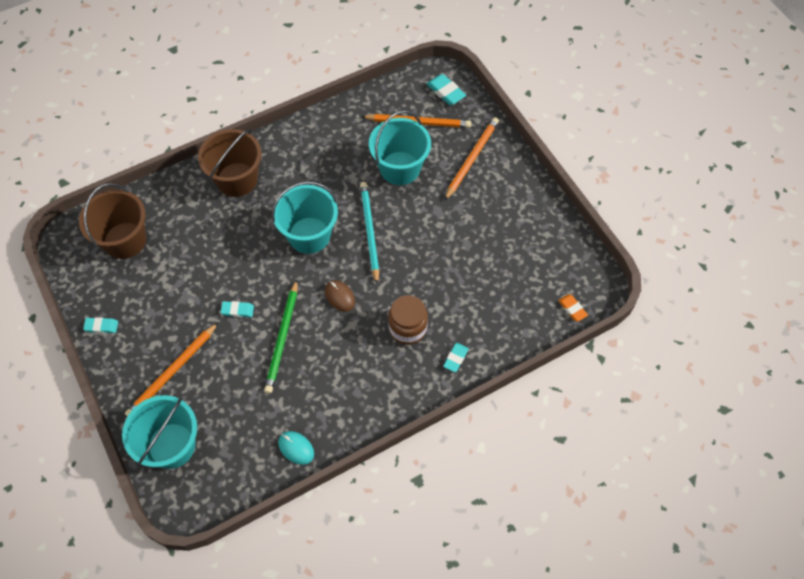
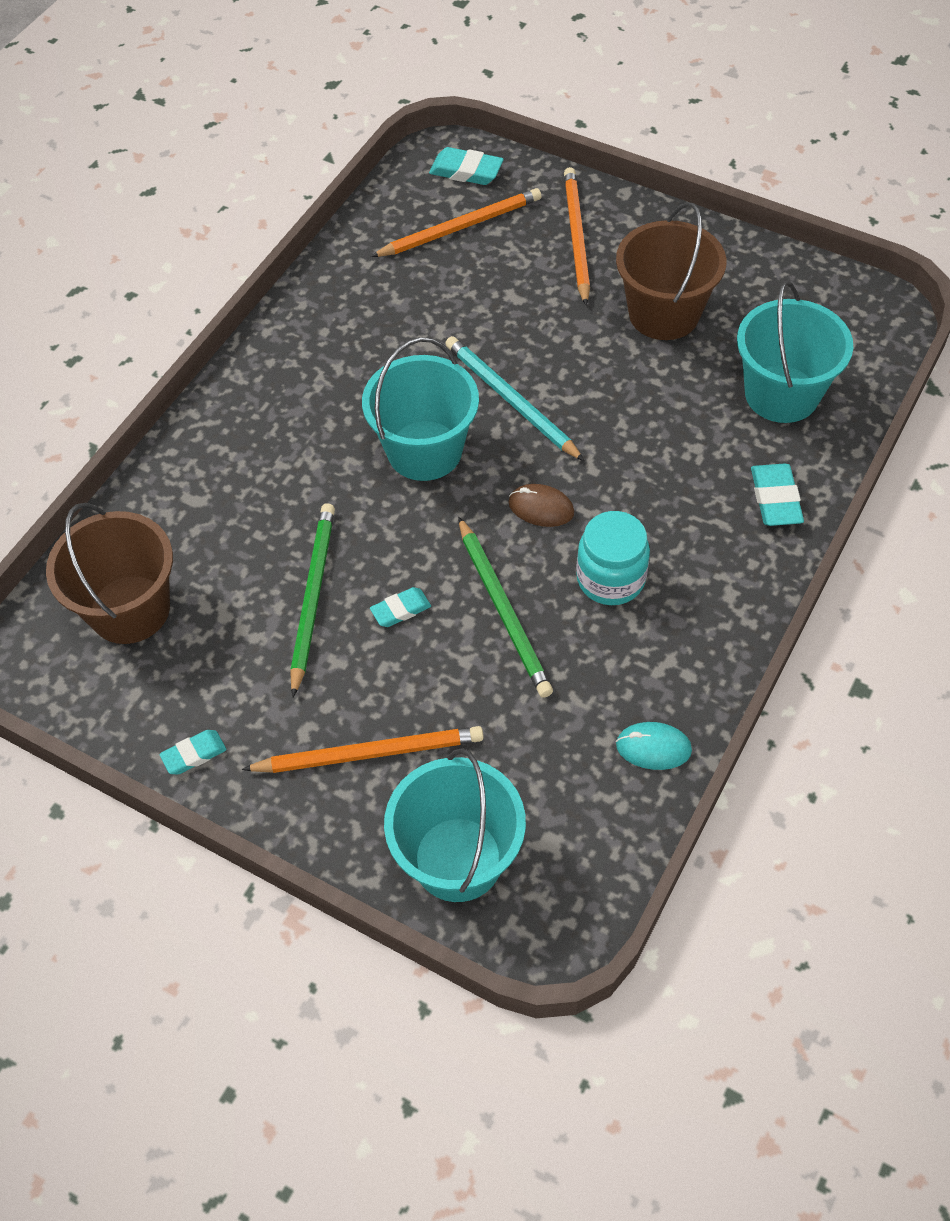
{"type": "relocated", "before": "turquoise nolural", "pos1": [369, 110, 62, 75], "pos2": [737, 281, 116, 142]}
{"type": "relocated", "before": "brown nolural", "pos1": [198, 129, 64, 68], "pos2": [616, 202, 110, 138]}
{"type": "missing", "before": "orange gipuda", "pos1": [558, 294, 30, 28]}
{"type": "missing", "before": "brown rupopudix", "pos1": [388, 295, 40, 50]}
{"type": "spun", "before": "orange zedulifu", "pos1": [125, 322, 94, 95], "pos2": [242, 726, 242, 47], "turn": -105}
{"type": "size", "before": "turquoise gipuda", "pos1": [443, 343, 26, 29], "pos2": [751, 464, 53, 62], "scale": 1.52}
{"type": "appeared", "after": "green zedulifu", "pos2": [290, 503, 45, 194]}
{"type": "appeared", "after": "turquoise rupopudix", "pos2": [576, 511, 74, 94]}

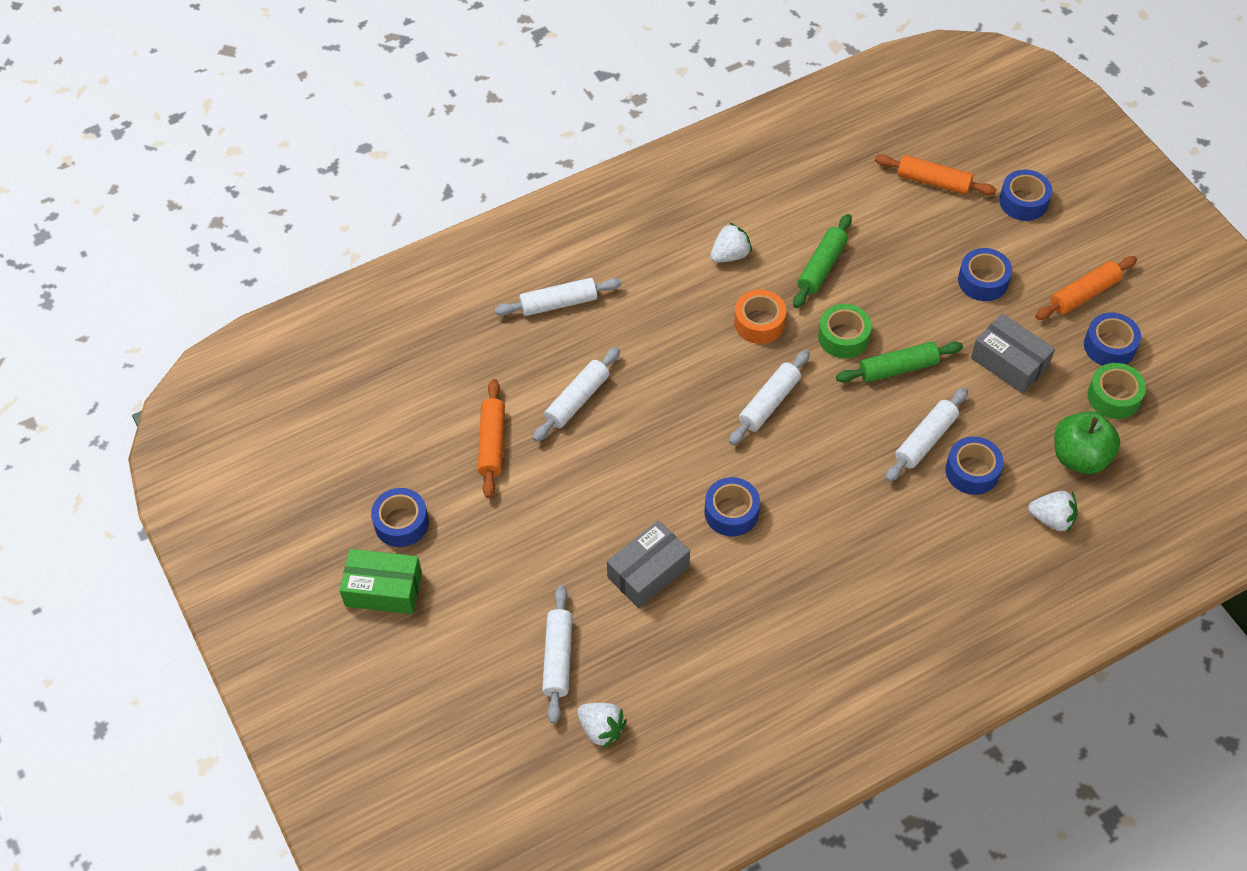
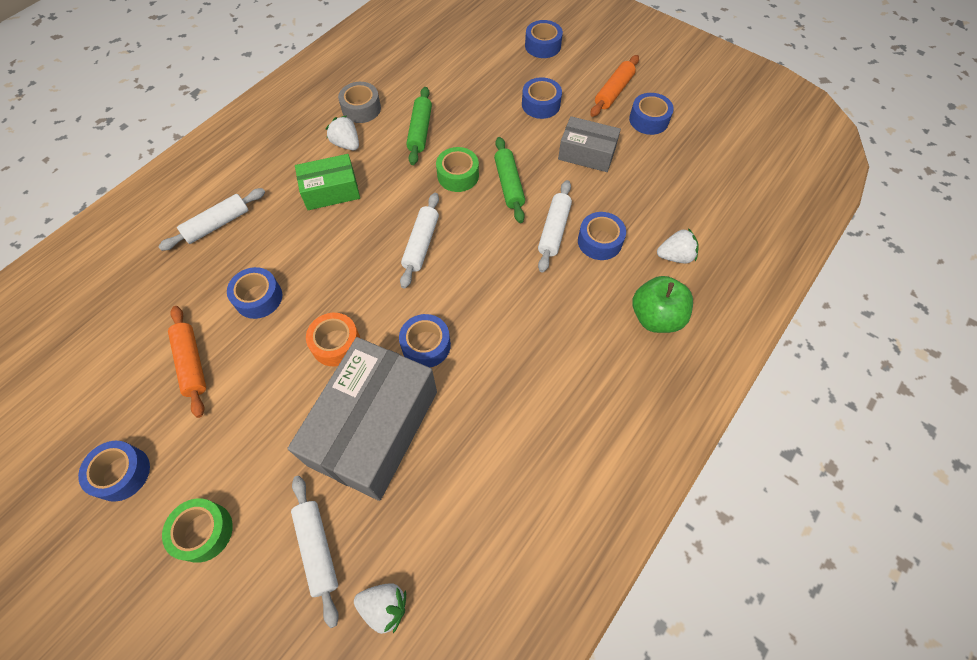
{"type": "missing", "before": "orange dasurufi", "pos1": [875, 154, 122, 42]}
{"type": "spun", "before": "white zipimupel", "pos1": [710, 222, 42, 41], "pos2": [326, 116, 33, 34], "turn": -75}
{"type": "relocated", "before": "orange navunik", "pos1": [734, 290, 52, 54], "pos2": [306, 313, 54, 53]}
{"type": "spun", "before": "green dasurufi", "pos1": [836, 342, 127, 41], "pos2": [494, 137, 31, 86], "turn": -60}
{"type": "exchanged", "before": "white dasurufi", "after": "blue navunik", "pos1": [533, 347, 87, 95], "pos2": [227, 267, 55, 52]}
{"type": "relocated", "before": "green navunik", "pos1": [1087, 363, 59, 56], "pos2": [162, 498, 71, 65]}
{"type": "relocated", "before": "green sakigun", "pos1": [1054, 411, 66, 63], "pos2": [633, 276, 60, 57]}
{"type": "size", "before": "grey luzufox", "pos1": [607, 520, 83, 88], "pos2": [287, 337, 150, 164], "scale": 1.85}
{"type": "relocated", "before": "green luzufox", "pos1": [339, 549, 83, 65], "pos2": [295, 154, 65, 56]}
{"type": "appeared", "after": "grey navunik", "pos2": [338, 82, 43, 41]}

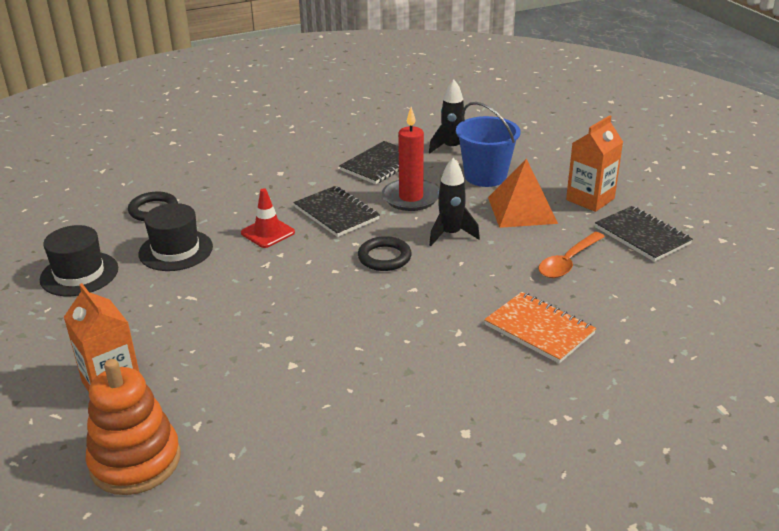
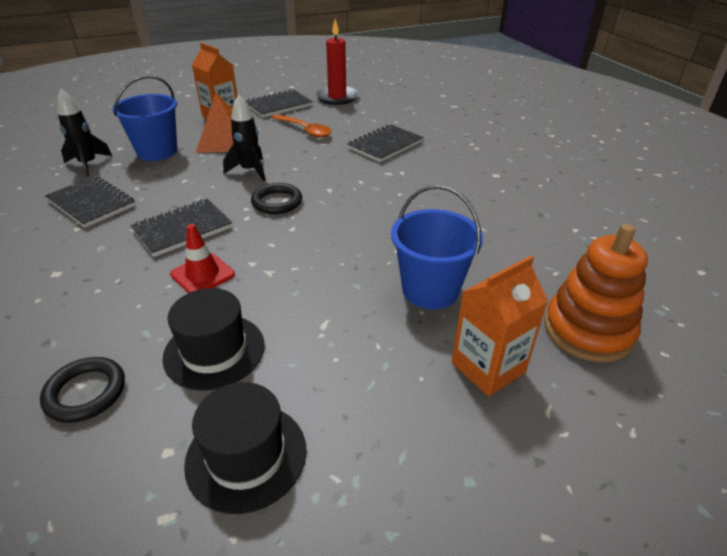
{"type": "relocated", "before": "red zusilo", "pos1": [382, 107, 57, 104], "pos2": [316, 19, 43, 86]}
{"type": "colour", "before": "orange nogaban", "after": "black nogaban", "pos1": [484, 292, 112, 71], "pos2": [347, 124, 76, 38]}
{"type": "appeared", "after": "blue nolural", "pos2": [391, 185, 92, 124]}

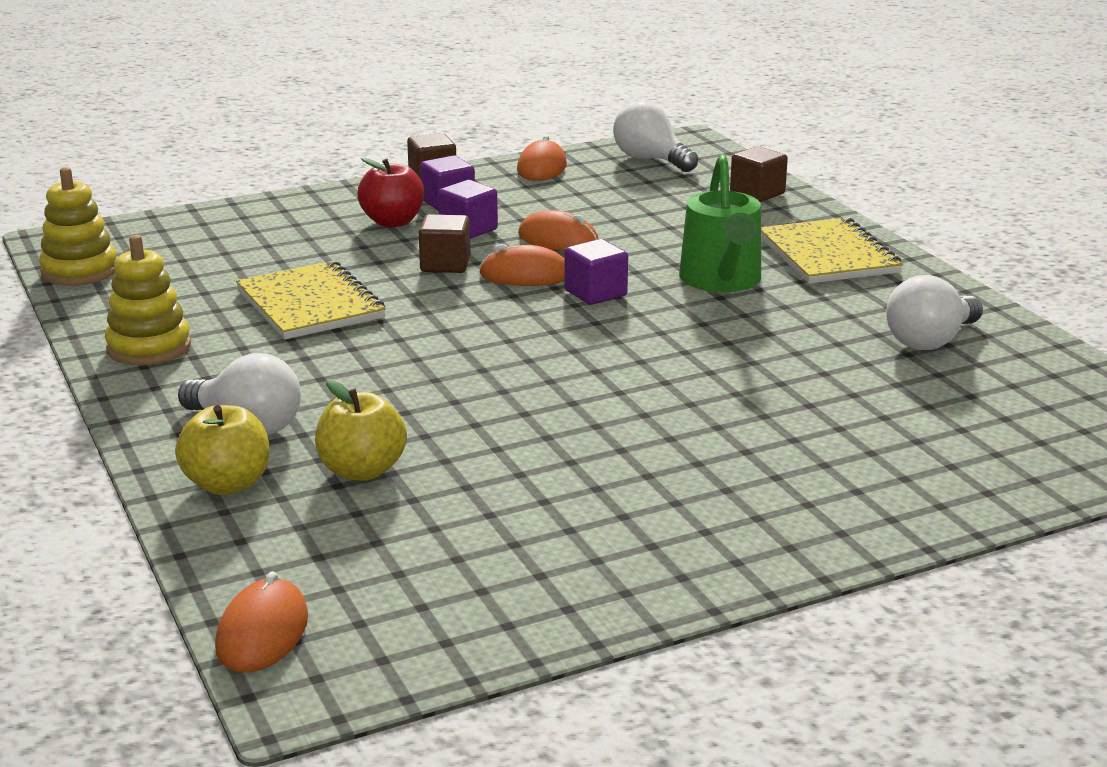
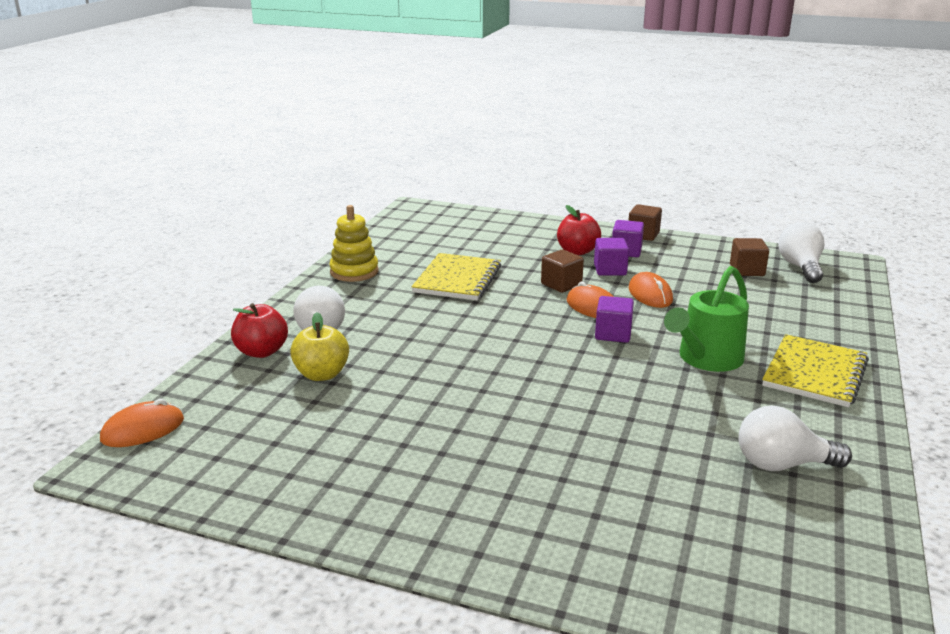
{"type": "missing", "before": "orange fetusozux", "pos1": [517, 135, 50, 46]}
{"type": "relocated", "before": "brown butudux", "pos1": [730, 146, 58, 56], "pos2": [730, 238, 39, 38]}
{"type": "missing", "before": "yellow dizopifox", "pos1": [39, 167, 78, 119]}
{"type": "colour", "before": "yellow sakigun", "after": "red sakigun", "pos1": [175, 405, 94, 90], "pos2": [231, 303, 57, 55]}

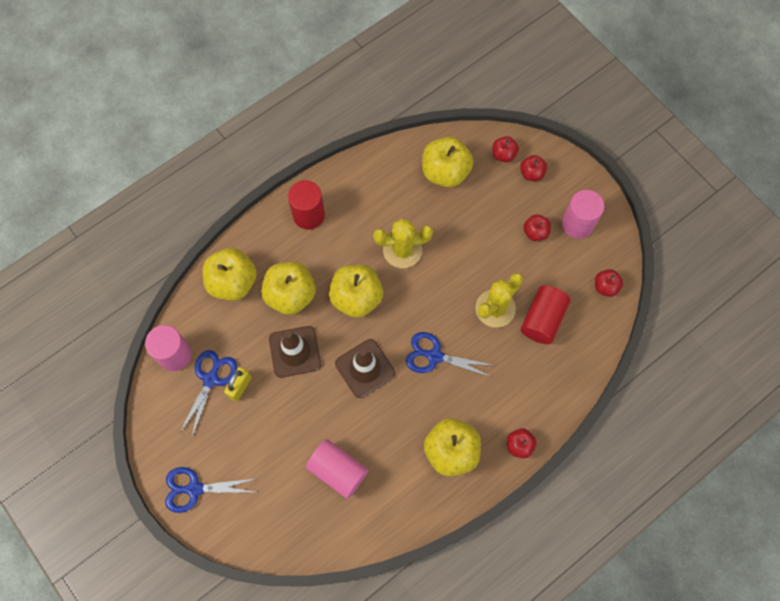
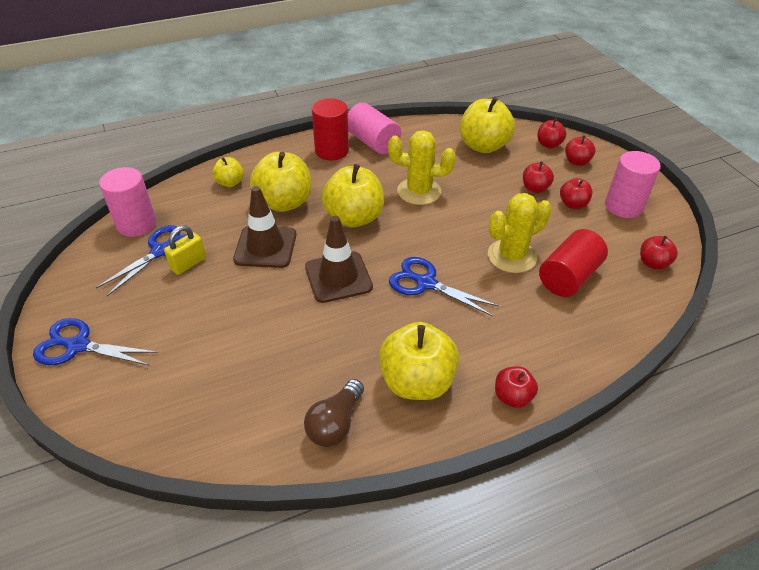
{"type": "size", "before": "yellow sakigun", "pos1": [203, 248, 54, 53], "pos2": [212, 157, 32, 30], "scale": 0.52}
{"type": "relocated", "before": "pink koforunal", "pos1": [306, 439, 62, 60], "pos2": [348, 102, 53, 52]}
{"type": "appeared", "after": "red sakigun", "pos2": [523, 161, 31, 32]}
{"type": "appeared", "after": "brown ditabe", "pos2": [304, 379, 60, 68]}

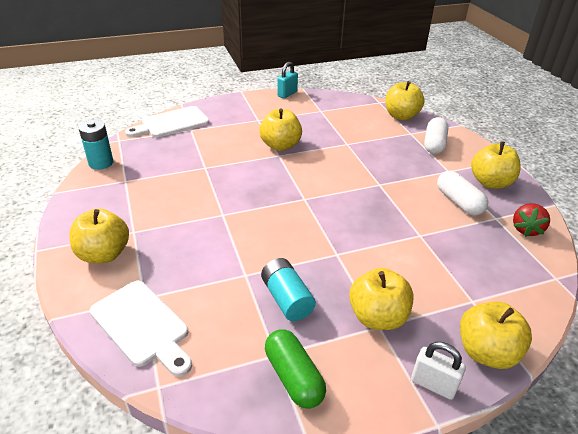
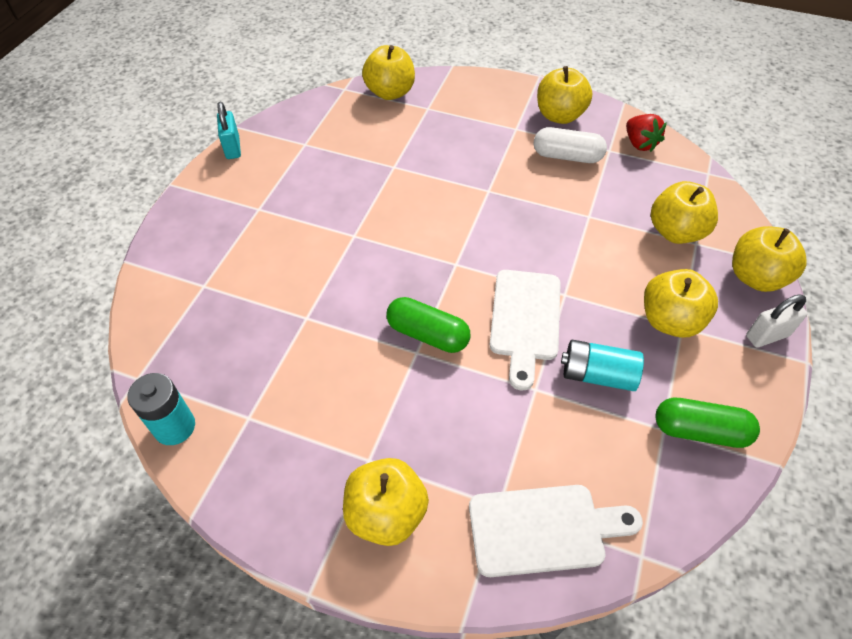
{"type": "relocated", "before": "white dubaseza", "pos1": [125, 106, 84, 32], "pos2": [490, 270, 71, 120]}
{"type": "relocated", "before": "yellow sakigun", "pos1": [259, 109, 43, 42], "pos2": [651, 181, 67, 63]}
{"type": "missing", "before": "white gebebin", "pos1": [424, 117, 25, 37]}
{"type": "appeared", "after": "green gebebin", "pos2": [386, 297, 85, 56]}

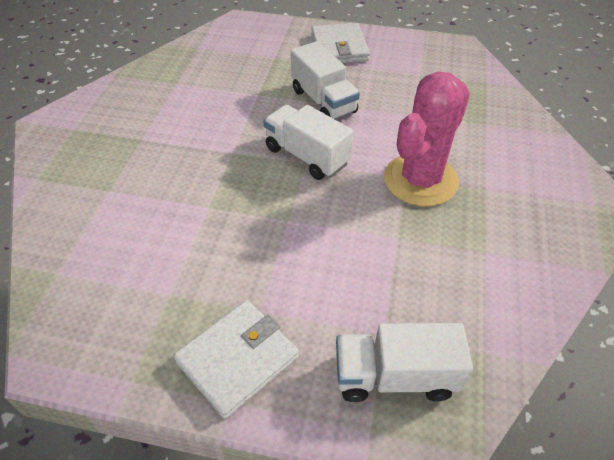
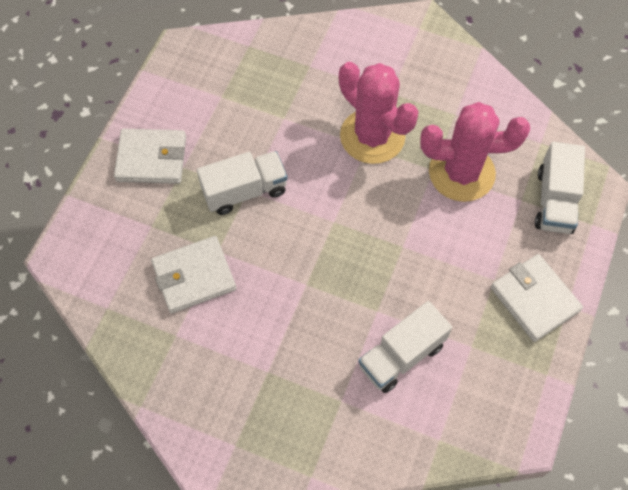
{"type": "relocated", "before": "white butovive", "pos1": [263, 105, 90, 75], "pos2": [358, 301, 94, 92]}
{"type": "appeared", "after": "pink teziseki", "pos2": [420, 102, 110, 100]}
{"type": "appeared", "after": "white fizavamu", "pos2": [151, 236, 85, 78]}

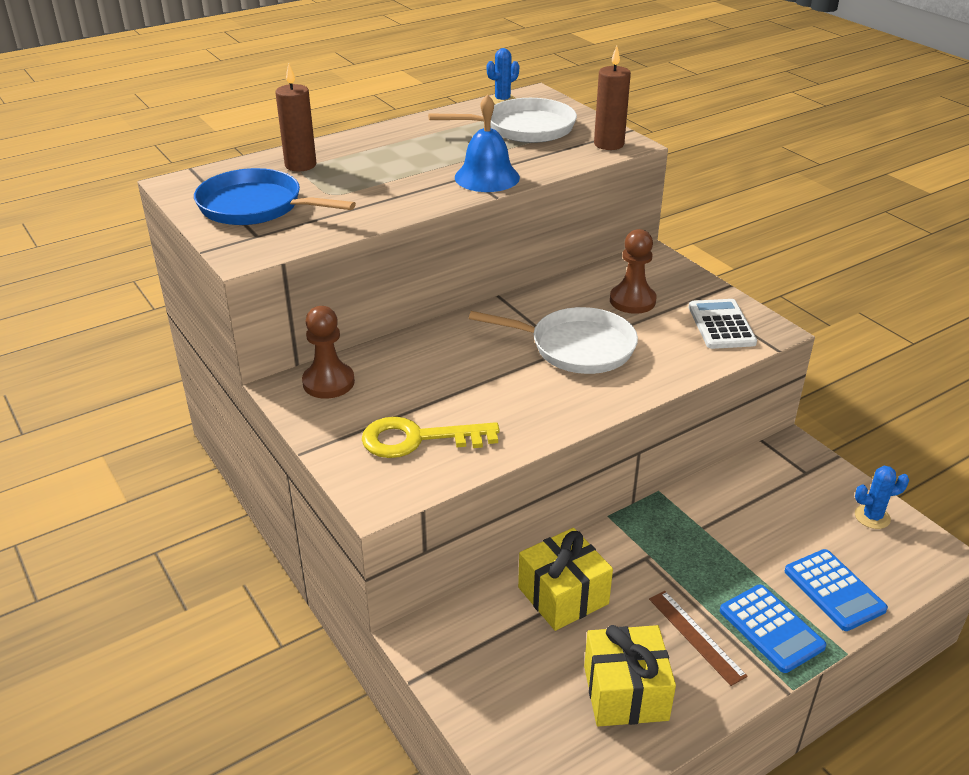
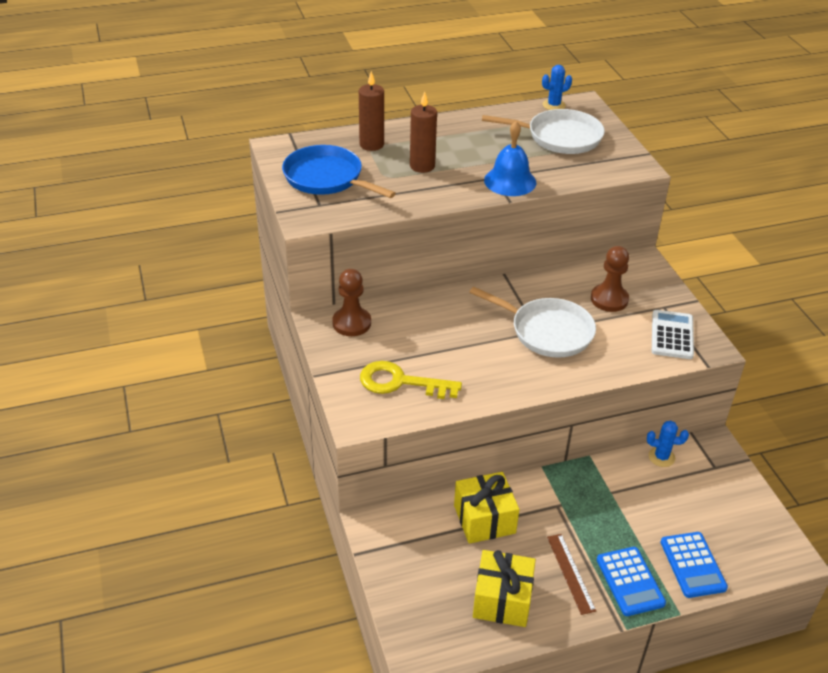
{"type": "relocated", "before": "brown zusilo", "pos1": [594, 46, 37, 104], "pos2": [410, 92, 27, 81]}
{"type": "relocated", "before": "blue teziseki", "pos1": [855, 466, 54, 63], "pos2": [647, 420, 42, 47]}

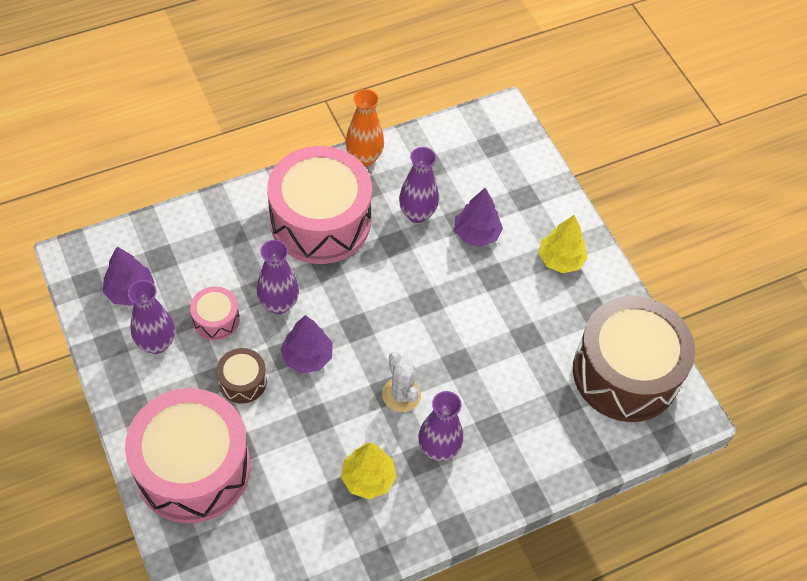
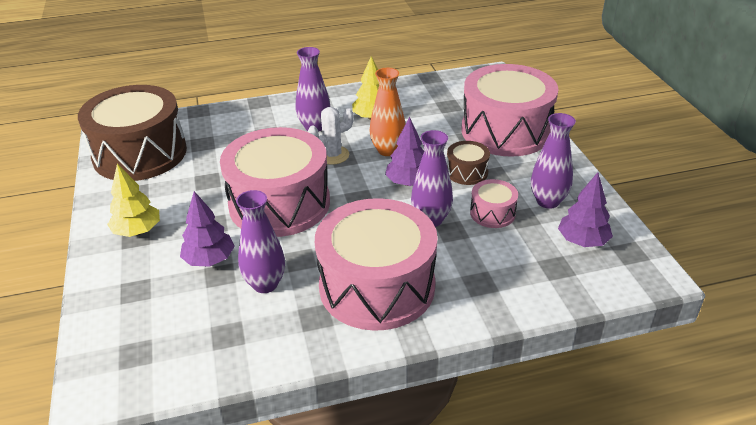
{"type": "relocated", "before": "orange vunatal", "pos1": [345, 89, 39, 77], "pos2": [369, 68, 37, 88]}
{"type": "spun", "before": "white teziseki", "pos1": [382, 352, 39, 60], "pos2": [308, 107, 46, 58], "turn": 75}
{"type": "appeared", "after": "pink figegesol", "pos2": [220, 127, 110, 110]}

